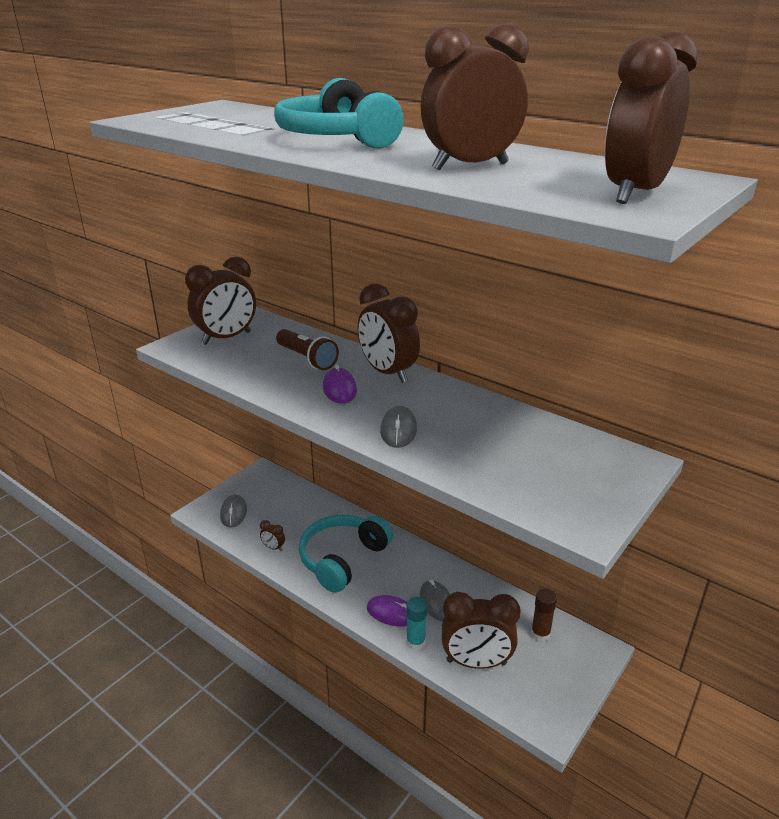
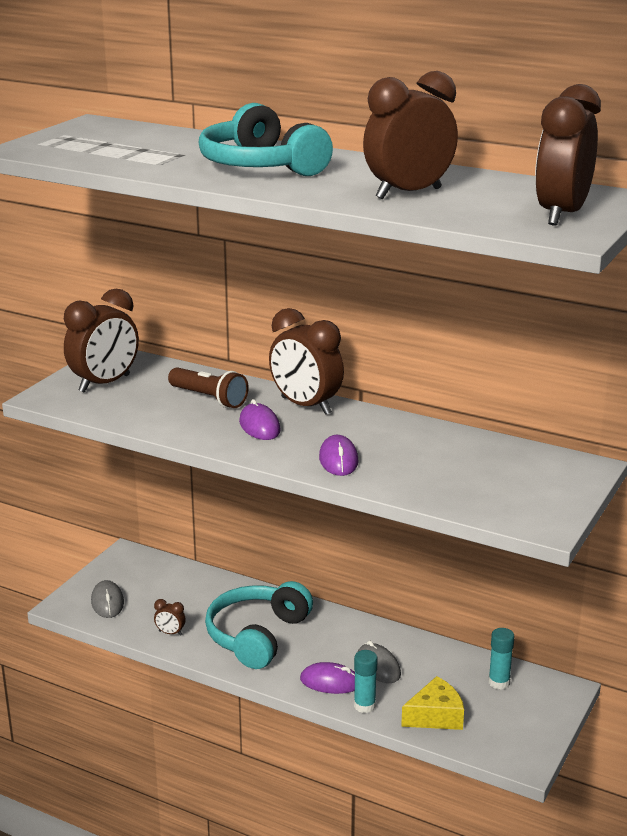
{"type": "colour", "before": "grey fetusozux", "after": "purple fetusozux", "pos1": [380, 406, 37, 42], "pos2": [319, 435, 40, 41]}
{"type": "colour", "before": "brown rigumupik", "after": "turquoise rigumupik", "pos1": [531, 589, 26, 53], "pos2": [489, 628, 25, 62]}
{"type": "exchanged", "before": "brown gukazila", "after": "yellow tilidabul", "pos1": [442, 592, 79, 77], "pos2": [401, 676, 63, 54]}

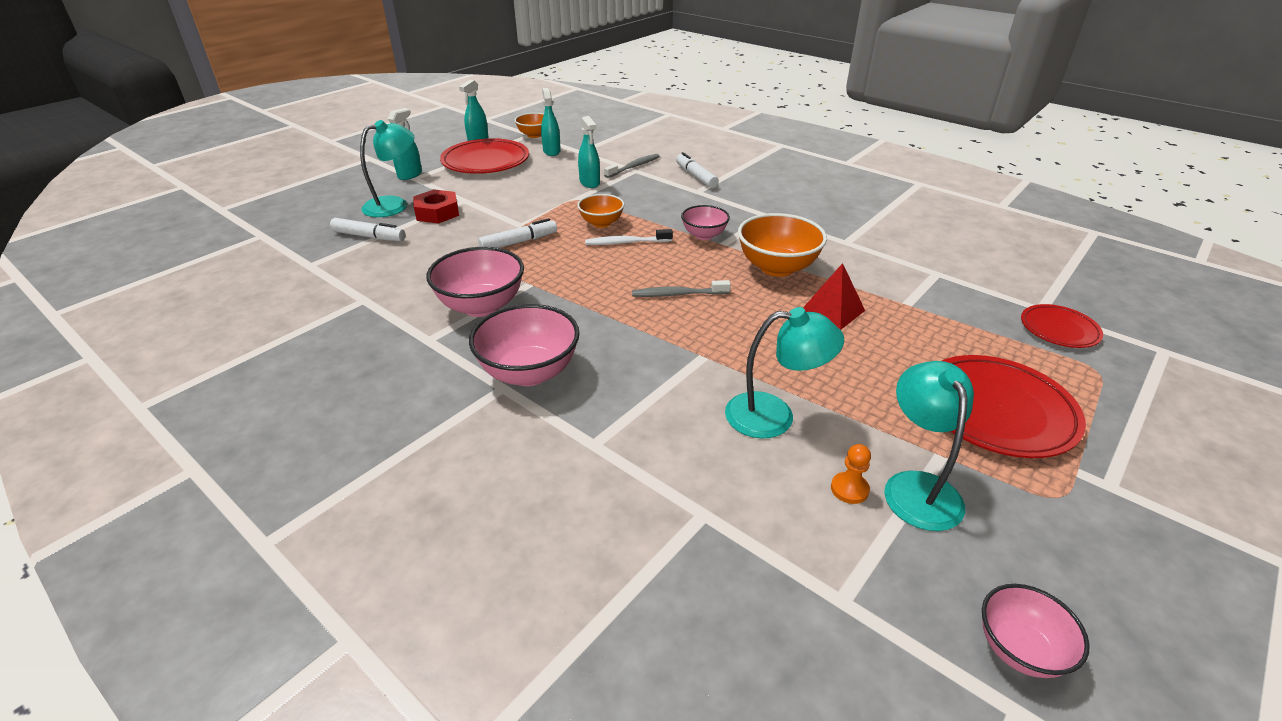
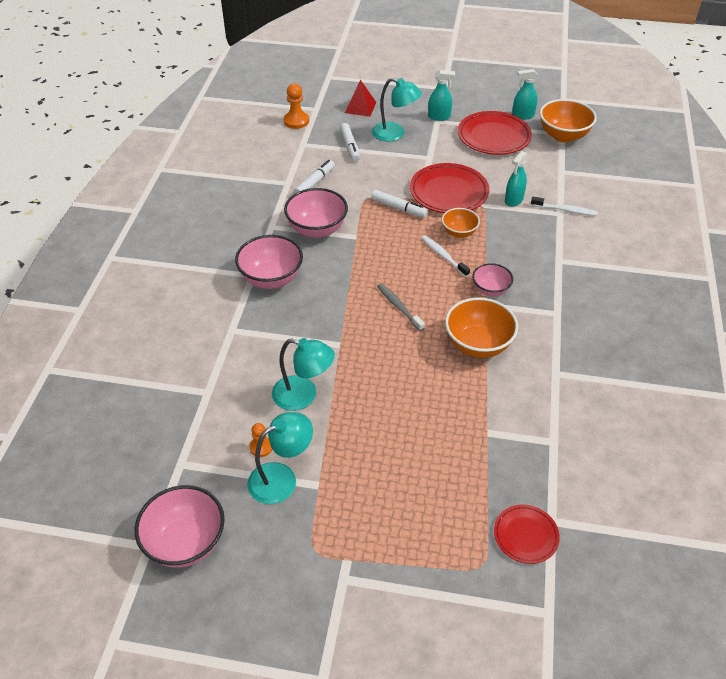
{"type": "missing", "before": "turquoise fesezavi", "pos1": [541, 88, 20, 68]}
{"type": "size", "before": "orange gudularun", "pos1": [514, 113, 30, 25], "pos2": [540, 99, 57, 44], "scale": 1.66}
{"type": "relocated", "before": "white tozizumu", "pos1": [676, 152, 43, 36], "pos2": [294, 160, 41, 34]}
{"type": "colour", "before": "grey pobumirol", "after": "white pobumirol", "pos1": [604, 154, 56, 24], "pos2": [531, 197, 66, 19]}
{"type": "missing", "before": "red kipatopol", "pos1": [413, 189, 46, 35]}
{"type": "relocated", "before": "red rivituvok", "pos1": [803, 263, 62, 67], "pos2": [345, 80, 31, 37]}
{"type": "spun", "before": "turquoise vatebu", "pos1": [725, 307, 119, 132], "pos2": [272, 338, 63, 73], "turn": -45}
{"type": "relocated", "before": "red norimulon", "pos1": [942, 355, 144, 103], "pos2": [410, 163, 80, 50]}
{"type": "size", "before": "pink gudularun", "pos1": [982, 584, 108, 94], "pos2": [135, 485, 90, 83], "scale": 1.66}
{"type": "appeared", "after": "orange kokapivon", "pos2": [283, 84, 26, 45]}

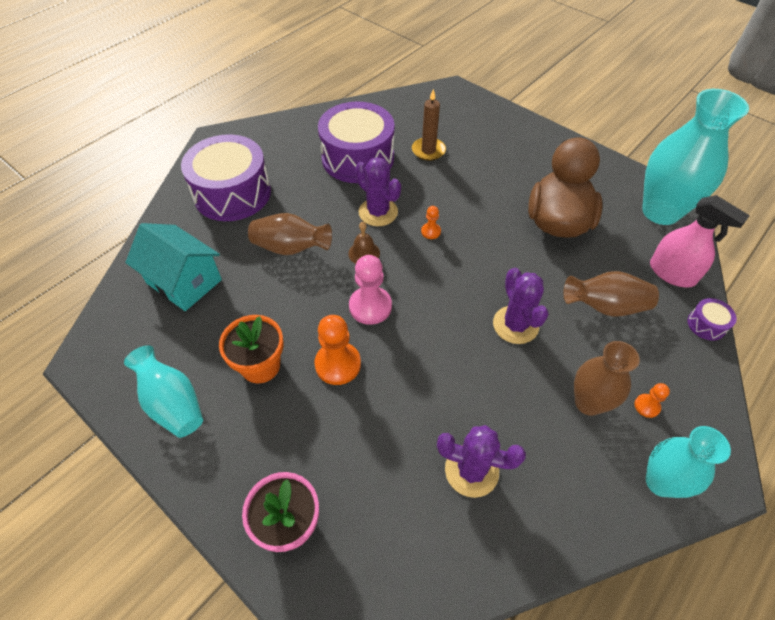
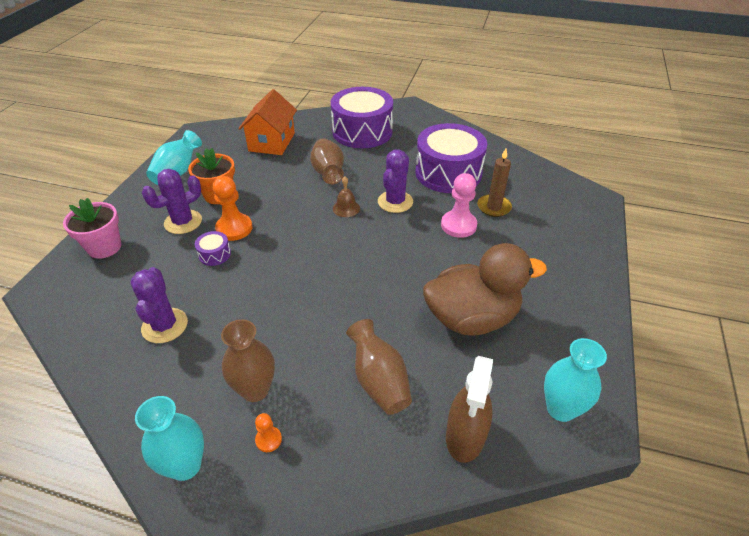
{"type": "size", "before": "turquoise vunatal", "pos1": [642, 89, 107, 136], "pos2": [544, 338, 63, 84], "scale": 0.59}
{"type": "colour", "before": "pink fesezavi", "after": "brown fesezavi", "pos1": [650, 195, 100, 92], "pos2": [446, 356, 47, 107]}
{"type": "missing", "before": "orange kokapivon", "pos1": [421, 206, 20, 33]}
{"type": "colour", "before": "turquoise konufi", "after": "orange konufi", "pos1": [125, 223, 97, 88], "pos2": [238, 89, 59, 66]}
{"type": "relocated", "before": "pink kokapivon", "pos1": [349, 255, 43, 70], "pos2": [441, 173, 36, 65]}
{"type": "relocated", "before": "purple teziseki", "pos1": [493, 268, 56, 76], "pos2": [142, 169, 60, 65]}
{"type": "relocated", "before": "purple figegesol", "pos1": [687, 298, 50, 43], "pos2": [195, 231, 36, 35]}

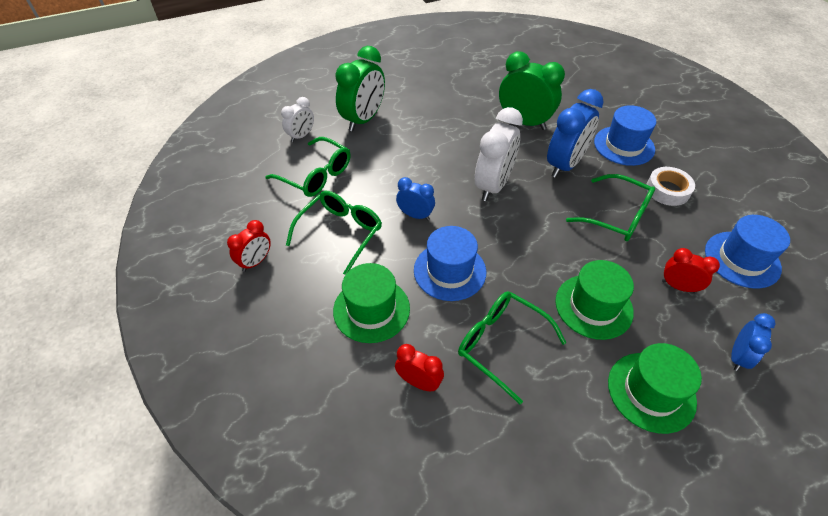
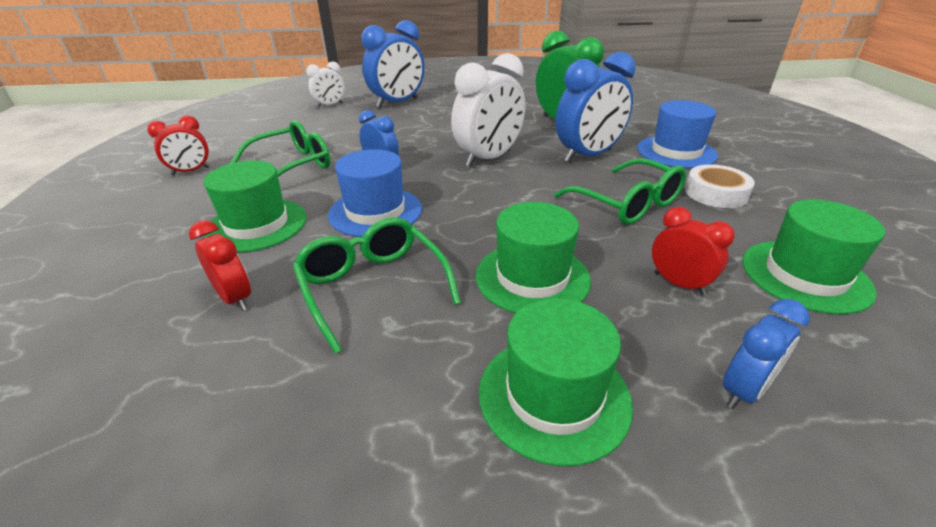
{"type": "colour", "before": "green gukazila", "after": "blue gukazila", "pos1": [335, 46, 50, 85], "pos2": [361, 20, 64, 88]}
{"type": "missing", "before": "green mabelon", "pos1": [265, 137, 85, 60]}
{"type": "colour", "before": "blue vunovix", "after": "green vunovix", "pos1": [705, 215, 85, 73], "pos2": [742, 199, 143, 115]}

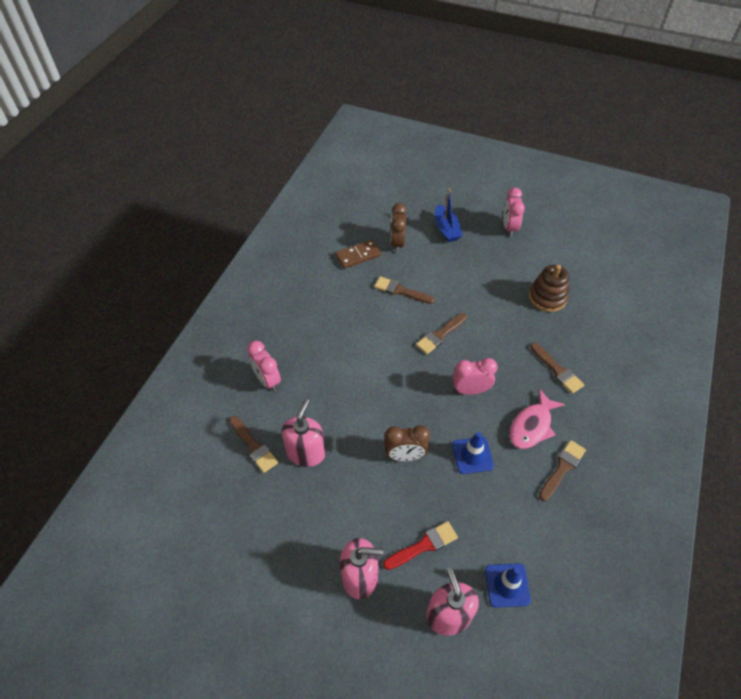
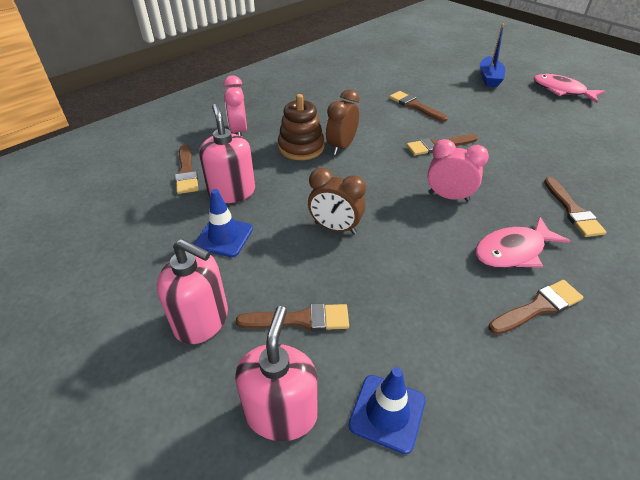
{"type": "exchanged", "before": "pink gukazila", "after": "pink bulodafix", "pos1": [503, 188, 22, 49], "pos2": [534, 74, 71, 29]}
{"type": "relocated", "before": "brown gukazila", "pos1": [391, 203, 16, 50], "pos2": [326, 89, 33, 66]}
{"type": "missing", "before": "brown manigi", "pos1": [335, 240, 46, 29]}
{"type": "relocated", "before": "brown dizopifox", "pos1": [529, 265, 40, 47], "pos2": [278, 94, 46, 66]}
{"type": "spun", "before": "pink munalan", "pos1": [282, 399, 44, 68], "pos2": [199, 104, 56, 99], "turn": -60}
{"type": "relocated", "before": "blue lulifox", "pos1": [452, 432, 42, 42], "pos2": [194, 189, 59, 68]}
{"type": "colour", "before": "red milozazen", "after": "brown milozazen", "pos1": [383, 521, 75, 49], "pos2": [236, 303, 113, 28]}

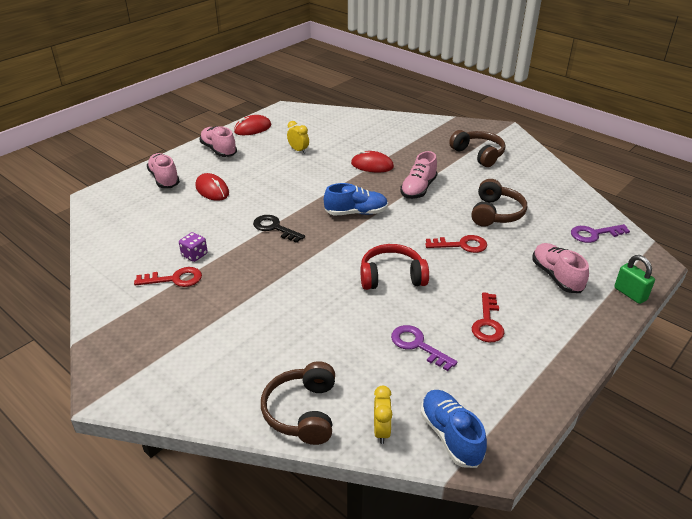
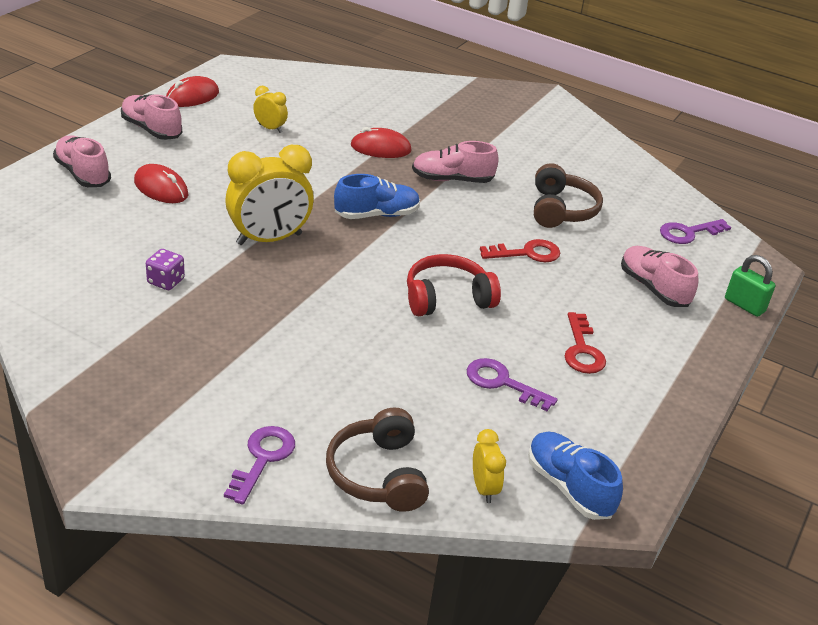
{"type": "missing", "before": "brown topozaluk", "pos1": [449, 130, 56, 37]}
{"type": "spun", "before": "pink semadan", "pos1": [400, 151, 37, 48], "pos2": [412, 141, 87, 42], "turn": 75}
{"type": "exchanged", "before": "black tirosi", "after": "yellow gukazila", "pos1": [253, 215, 52, 28], "pos2": [225, 145, 89, 100]}
{"type": "missing", "before": "red tirosi", "pos1": [134, 267, 68, 20]}
{"type": "appeared", "after": "purple tirosi", "pos2": [224, 426, 71, 79]}

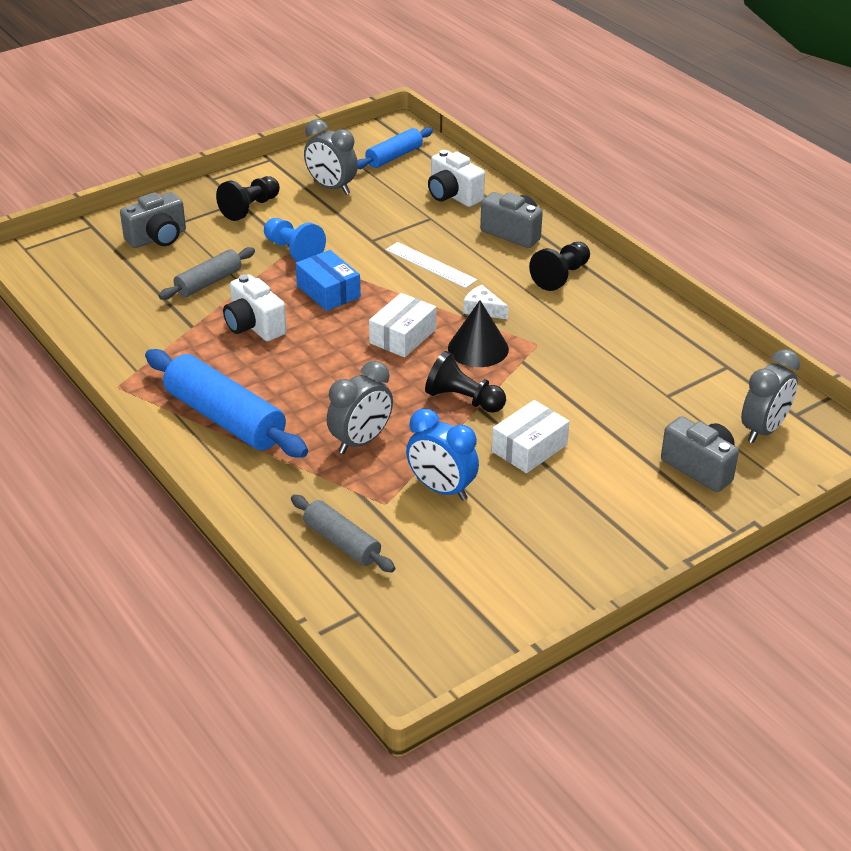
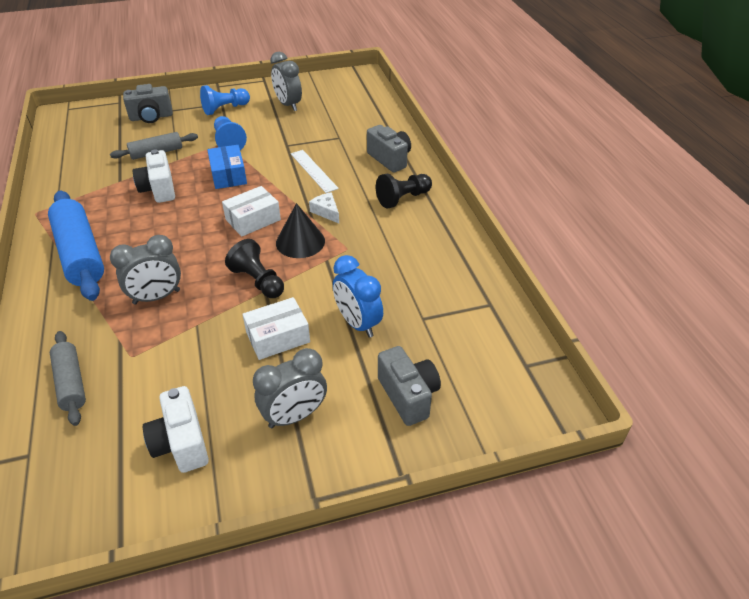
{"type": "missing", "before": "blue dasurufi", "pos1": [357, 127, 76, 42]}
{"type": "relocated", "before": "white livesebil", "pos1": [428, 150, 57, 57], "pos2": [143, 386, 66, 87]}
{"type": "colour", "before": "black kokapivon", "after": "blue kokapivon", "pos1": [216, 176, 64, 45], "pos2": [200, 85, 50, 30]}
{"type": "relocated", "before": "grey gukazila", "pos1": [741, 349, 59, 94], "pos2": [253, 348, 74, 80]}
{"type": "relocated", "before": "blue gukazila", "pos1": [406, 409, 73, 92], "pos2": [333, 255, 50, 83]}

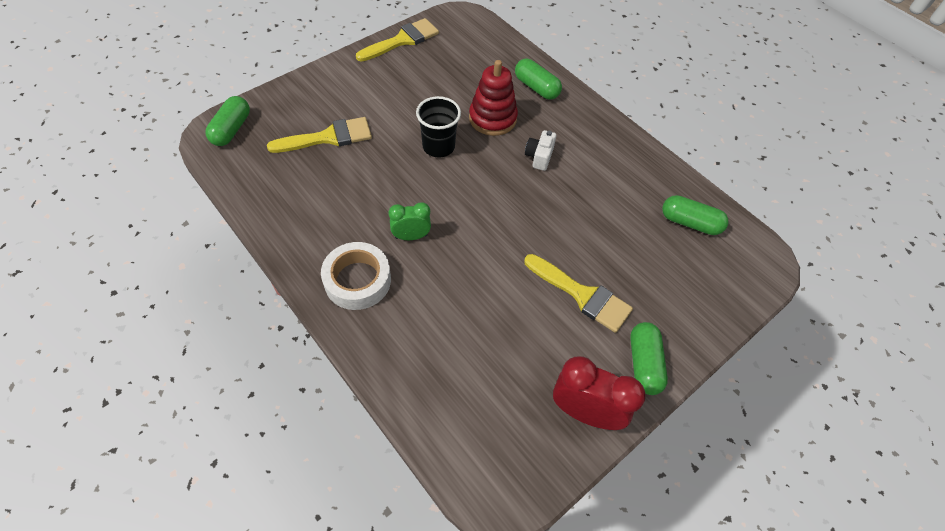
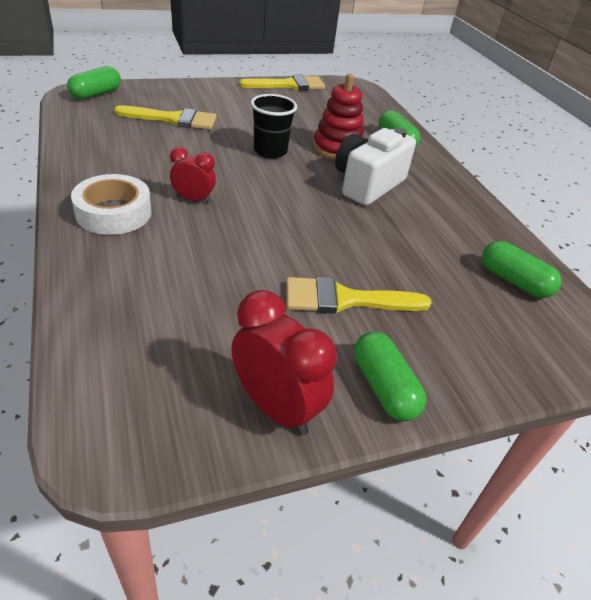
{"type": "size", "before": "white livesebil", "pos1": [525, 130, 31, 41], "pos2": [335, 128, 81, 78], "scale": 2.02}
{"type": "colour", "before": "green gukazila", "after": "red gukazila", "pos1": [389, 202, 42, 38], "pos2": [170, 147, 46, 56]}
{"type": "spun", "before": "yellow milozazen", "pos1": [524, 254, 109, 79], "pos2": [286, 277, 146, 37], "turn": 120}
{"type": "spun", "before": "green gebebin", "pos1": [630, 322, 38, 73], "pos2": [354, 332, 73, 89], "turn": -45}

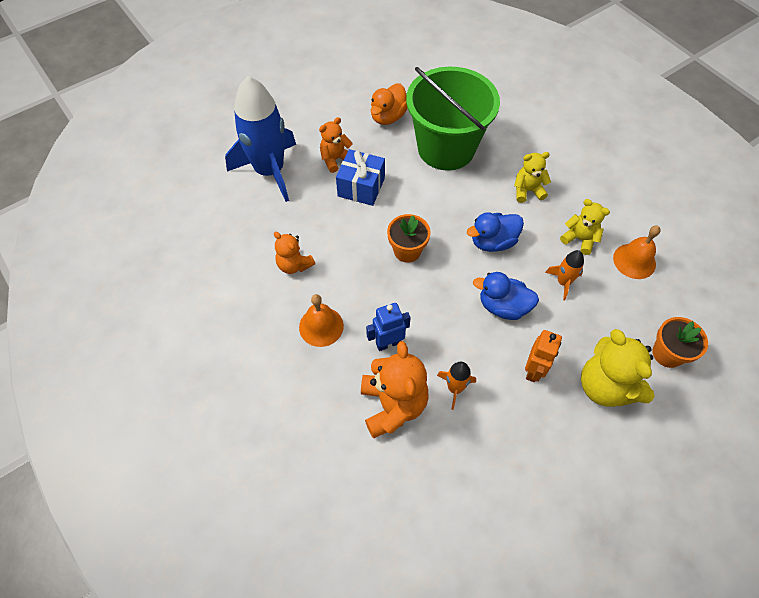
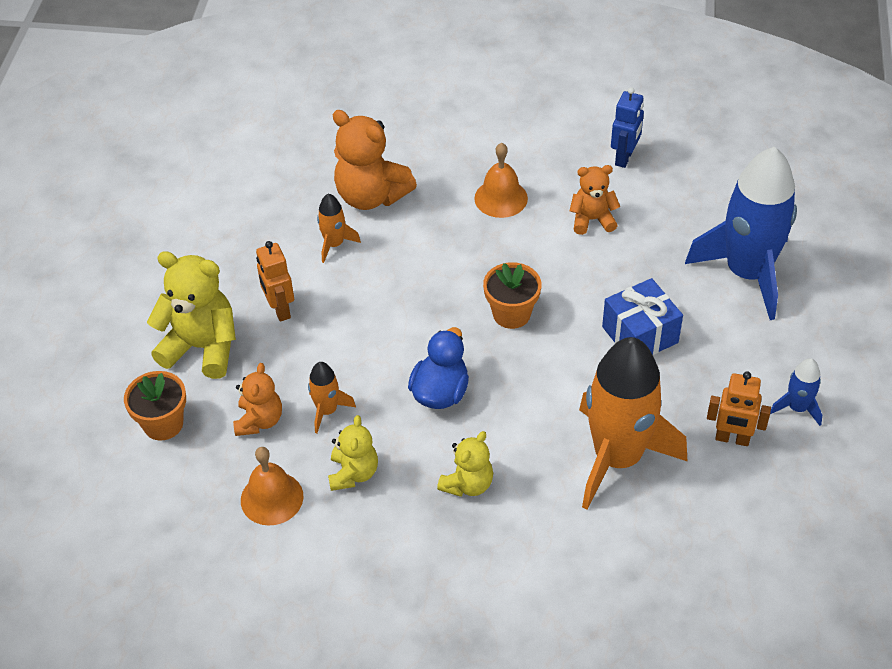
{"type": "exchanged", "before": "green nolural", "after": "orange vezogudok", "pos1": [406, 67, 94, 104], "pos2": [579, 337, 109, 172]}
{"type": "exchanged", "before": "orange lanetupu", "after": "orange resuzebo", "pos1": [371, 84, 37, 41], "pos2": [707, 371, 64, 75]}
{"type": "relocated", "before": "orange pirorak", "pos1": [319, 117, 34, 56], "pos2": [233, 363, 49, 73]}
{"type": "spun", "before": "yellow pirorak", "pos1": [560, 199, 50, 56], "pos2": [328, 415, 50, 76], "turn": -75}
{"type": "missing", "before": "blue lanetupu", "pos1": [473, 272, 66, 48]}
{"type": "relocated", "before": "blue resuzebo", "pos1": [366, 303, 45, 48], "pos2": [611, 87, 33, 81]}
{"type": "appeared", "after": "blue vezogudok", "pos2": [770, 358, 52, 68]}

